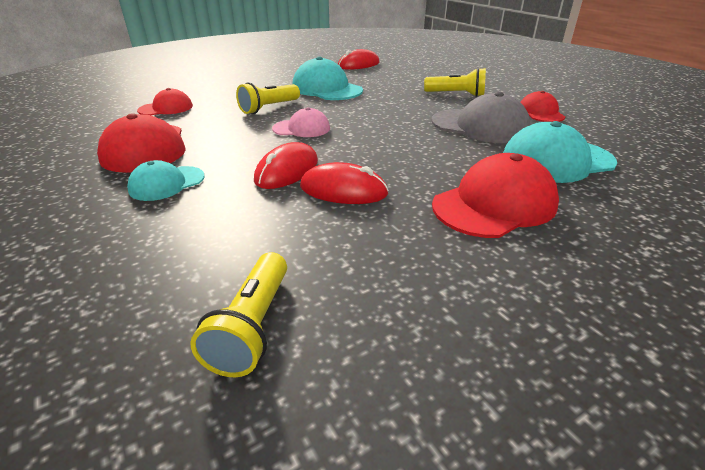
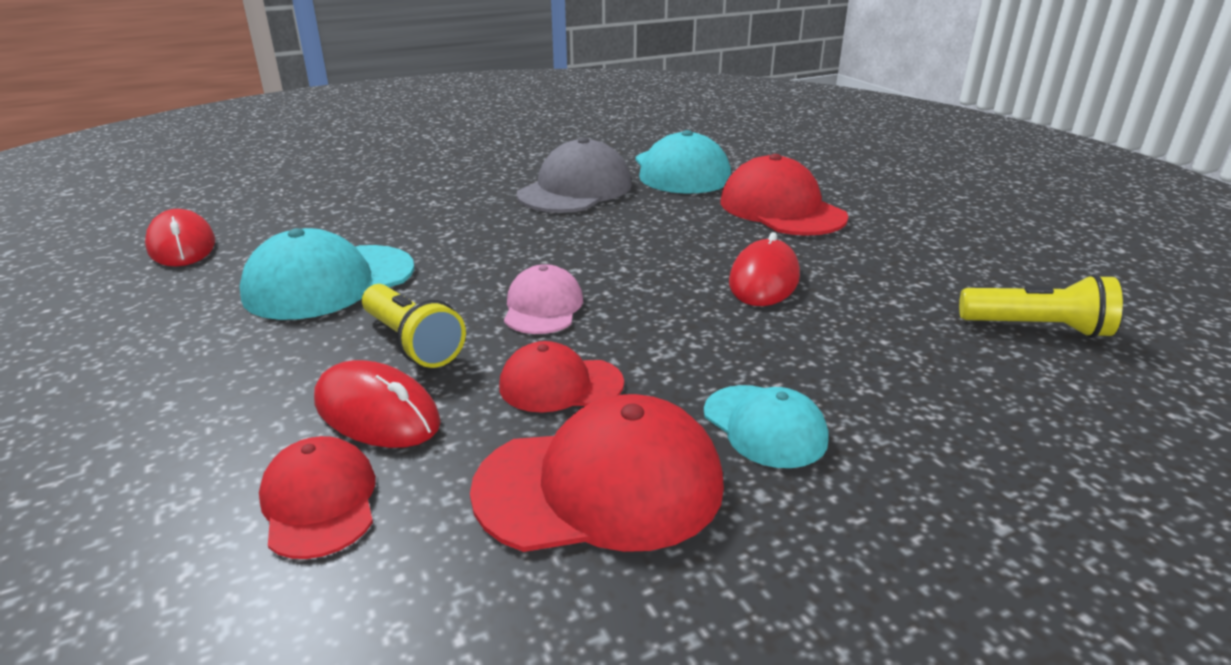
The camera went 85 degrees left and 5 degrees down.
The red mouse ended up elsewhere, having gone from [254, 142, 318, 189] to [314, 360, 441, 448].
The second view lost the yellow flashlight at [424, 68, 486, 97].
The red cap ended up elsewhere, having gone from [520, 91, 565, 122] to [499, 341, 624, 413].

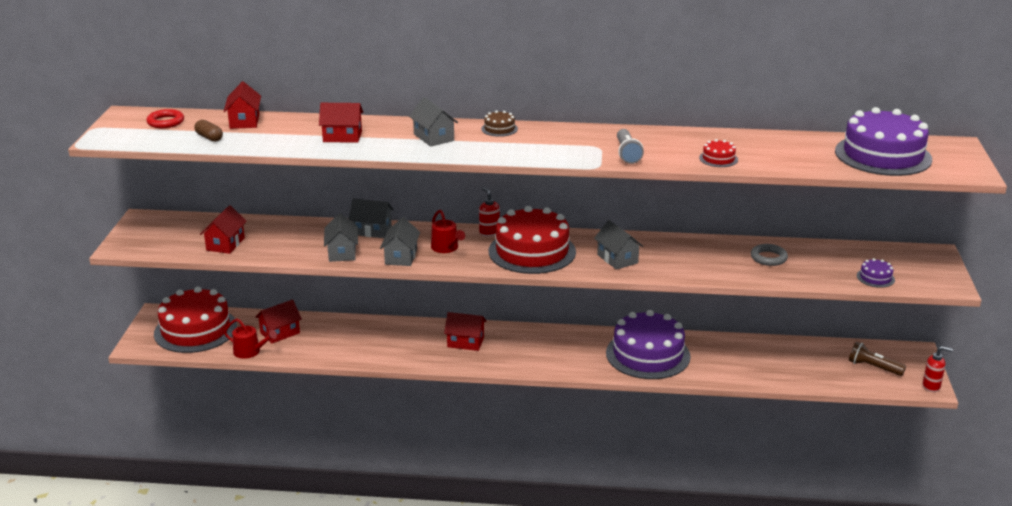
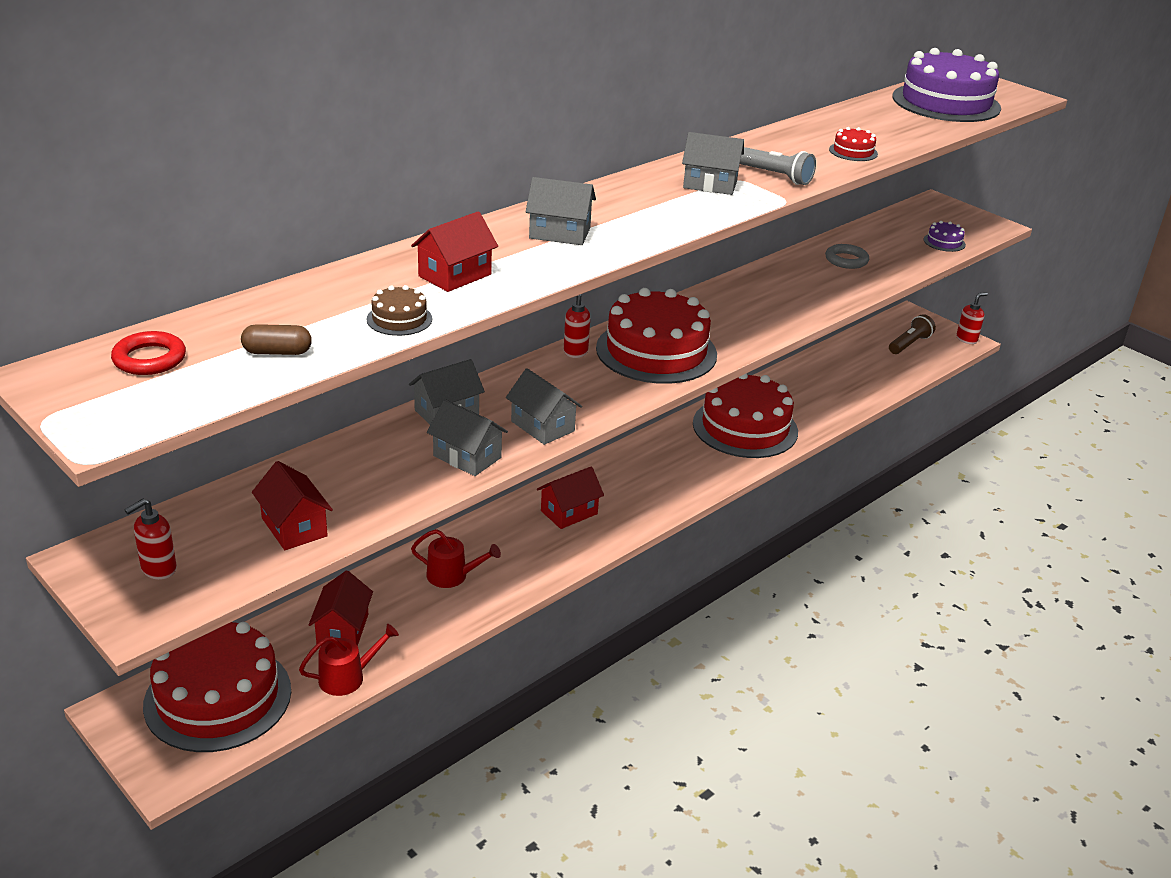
The camera went 50 degrees left and 5 degrees up.
The second view lost the red cottage at [224, 81, 261, 129].
The red watering pot ended up elsewhere, having gone from [431, 210, 465, 253] to [411, 529, 501, 588].
The dark brown gateau ended up elsewhere, having gone from [481, 110, 518, 137] to [367, 285, 432, 336].
The grey cottage ended up elsewhere, having gone from [594, 220, 643, 270] to [682, 132, 744, 195].
What was the violet gateau at [606, 310, 691, 379] turned into the red gateau at [693, 373, 798, 458].
The dark brown flashlight at [849, 341, 906, 376] ended up facing another way, 150 degrees clockwise from before.
The second view gained the red pump bottle at [124, 499, 177, 580].

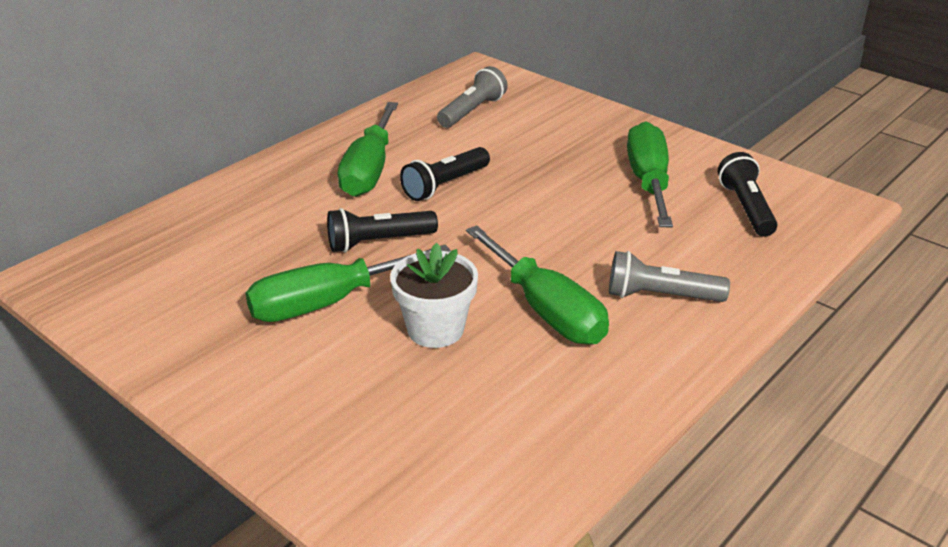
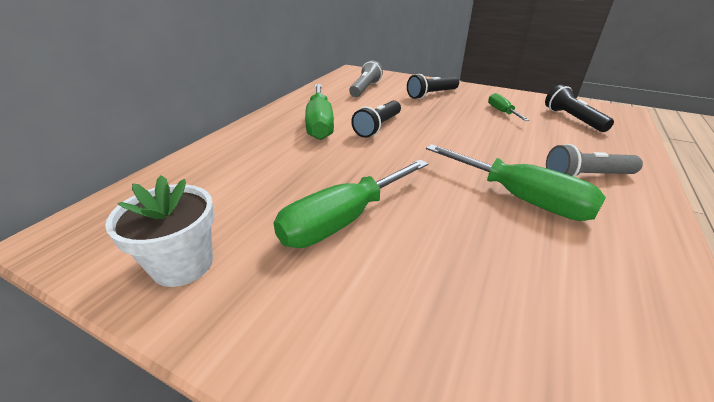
The camera went 15 degrees left and 0 degrees up.
The black flashlight ended up elsewhere, having gone from [327, 208, 438, 253] to [407, 74, 459, 99].
The pure white flower pot ended up elsewhere, having gone from [390, 243, 478, 348] to [105, 175, 215, 287].
The size of the emerald hand screwdriver at [627, 121, 673, 227] changed by a factor of 0.53.

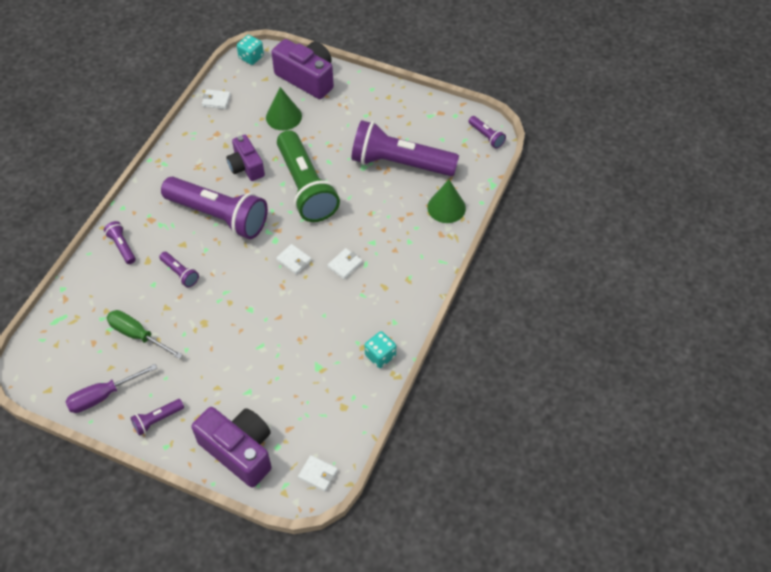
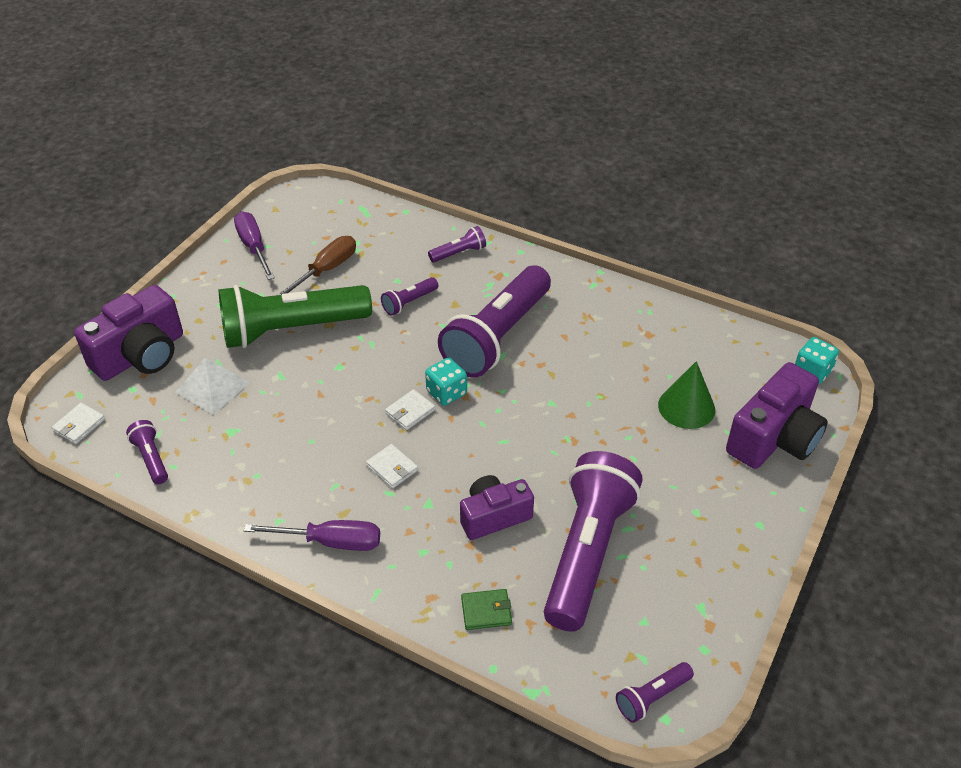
The camera went 95 degrees right and 10 degrees down.
What was the emerald hand screwdriver at [107, 310, 183, 359] turned into the dark brown hand screwdriver at [278, 236, 356, 295].
The violet flashlight ended up elsewhere, having gone from [130, 399, 184, 436] to [126, 420, 168, 484].
The second view lost the pure white billfold at [202, 89, 231, 109].
The violet photo camera ended up elsewhere, having gone from [226, 135, 265, 181] to [460, 475, 534, 540].
The emerald flashlight ended up elsewhere, having gone from [277, 130, 340, 222] to [219, 285, 372, 348].
The turquoise dice ended up elsewhere, having gone from [365, 331, 396, 368] to [425, 357, 467, 406].
Where the emerald cone shape stood at [427, 180, 466, 223], the emerald billfold came to stand at [461, 589, 512, 630].
The second view gained the pure white solid pyramid at [175, 358, 251, 415].
The second view gained the violet hand screwdriver at [244, 520, 380, 551].

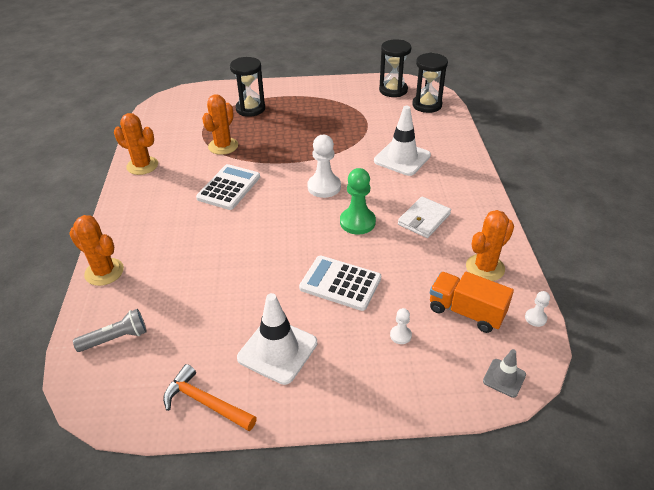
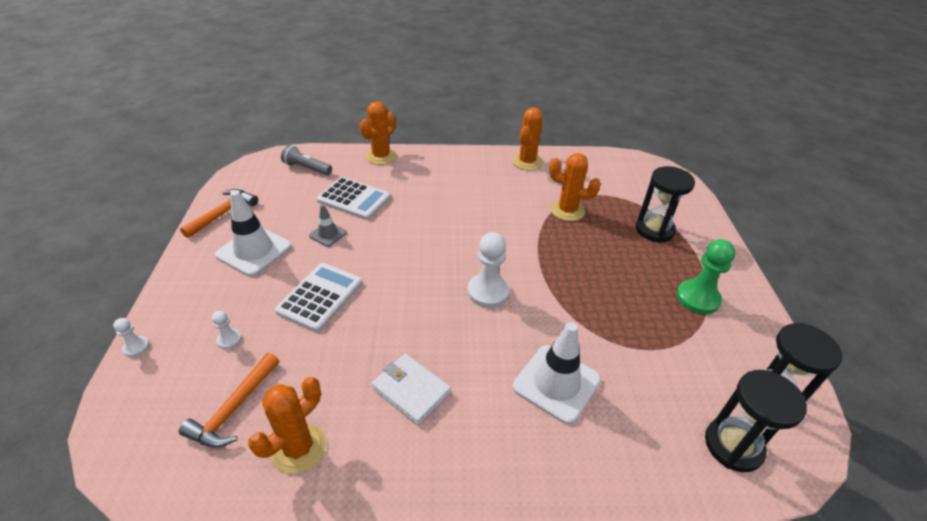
The camera went 90 degrees right and 0 degrees up.
The grey flashlight at [73, 309, 147, 352] ended up facing another way, 135 degrees clockwise from before.
The pure white adding machine ended up elsewhere, having gone from [196, 164, 260, 210] to [317, 177, 391, 220].
The emerald chess pawn ended up elsewhere, having gone from [340, 168, 376, 235] to [677, 239, 736, 314].
Where the orange-coloured toy truck stood at [430, 272, 514, 333], the orange-coloured claw hammer came to stand at [179, 353, 279, 448].
The orange-coloured cactus at [466, 210, 514, 281] ended up facing another way, 75 degrees clockwise from before.
The grey road cone ended up elsewhere, having gone from [483, 349, 526, 398] to [309, 204, 347, 247].
The pure white chess pawn ended up elsewhere, having gone from [525, 291, 550, 327] to [113, 318, 149, 357].

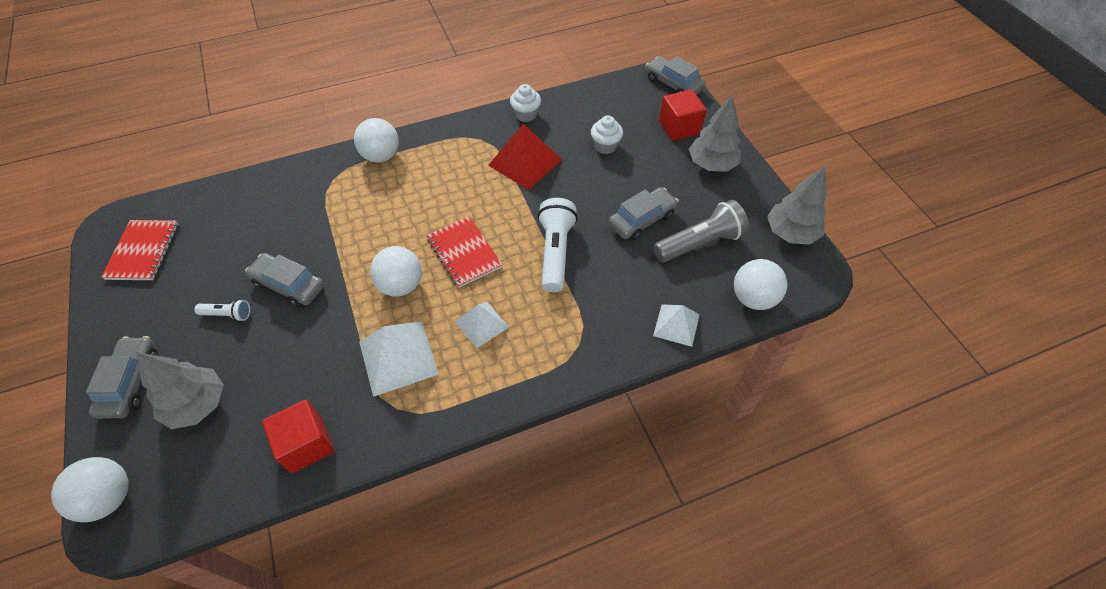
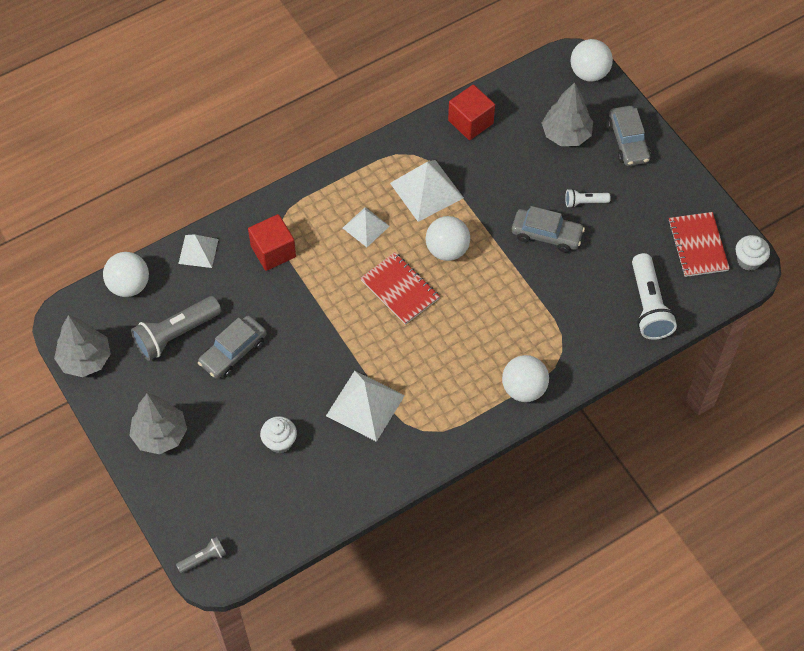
The camera went 170 degrees right and 5 degrees up.
What was the red solid pyramid at [488, 124, 562, 190] turned into the pure white solid pyramid at [326, 371, 405, 442].
The pure white muffin ended up elsewhere, having gone from [510, 84, 541, 122] to [736, 235, 770, 271].
The pure white flashlight ended up elsewhere, having gone from [537, 198, 578, 292] to [632, 253, 677, 340].
Where the grey automobile stood at [646, 56, 706, 95], the grey flashlight came to stand at [176, 537, 226, 573].
The red cube ended up elsewhere, having gone from [659, 89, 706, 141] to [248, 214, 296, 271].

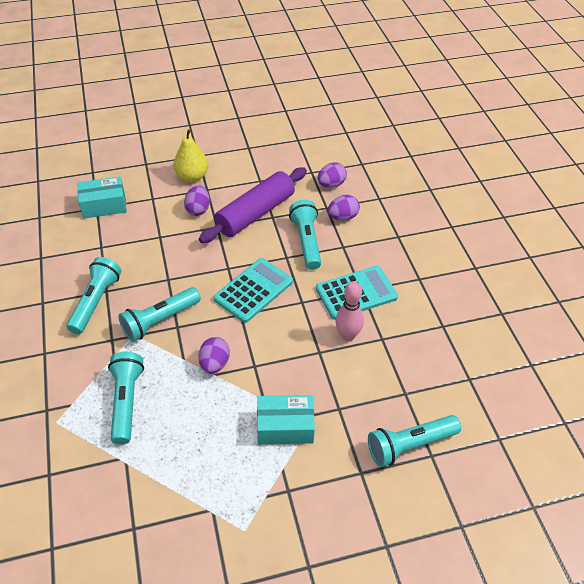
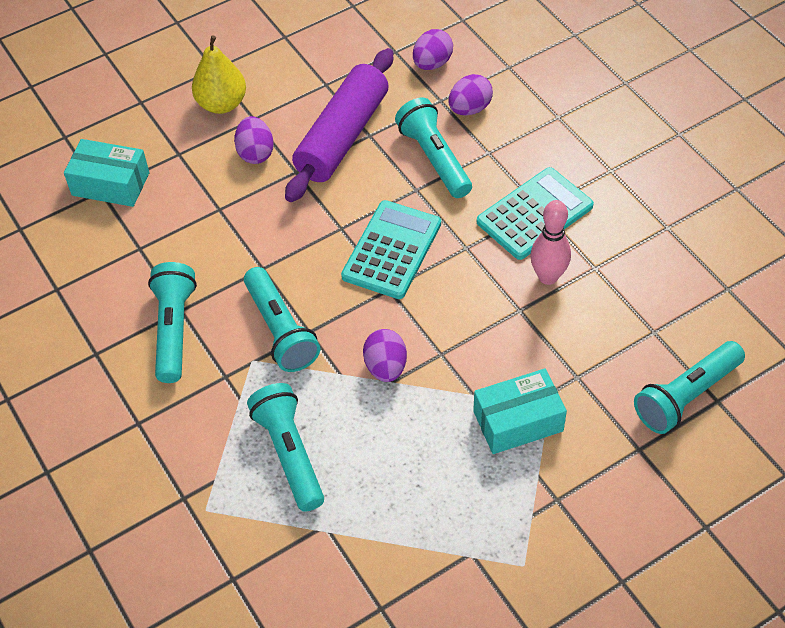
The camera went 15 degrees left and 5 degrees up.
The turquoise box at [78, 176, 127, 219] ended up facing another way, 45 degrees clockwise from before.
The turquoise flashlight at [118, 287, 201, 342] ended up facing another way, 60 degrees counterclockwise from before.

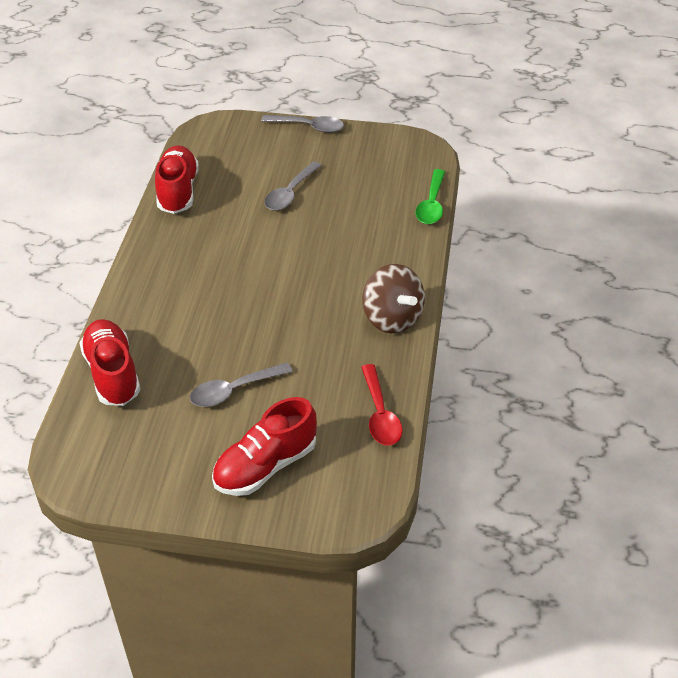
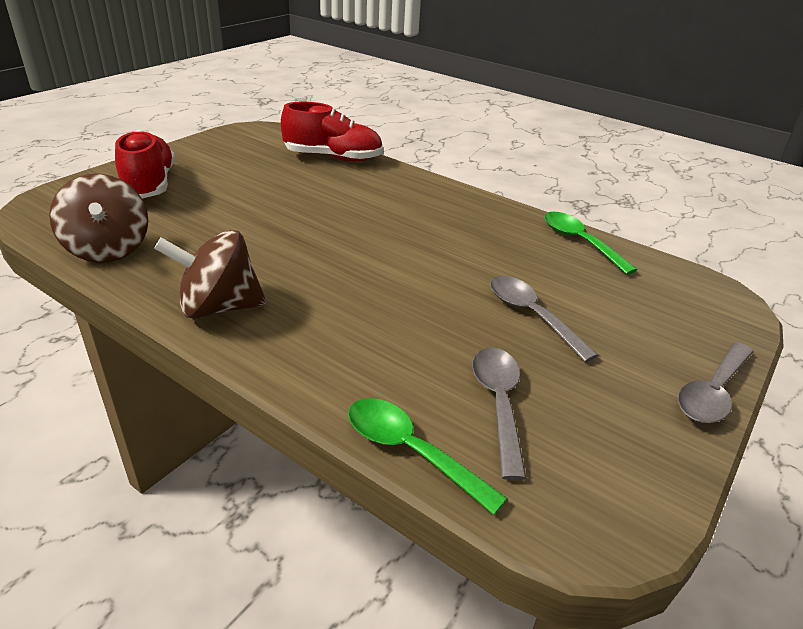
The camera went 115 degrees right and 10 degrees down.
Where the red sneaker stood at [155, 146, 199, 214], the emerald tablespoon came to stand at [544, 212, 637, 275].
The grey tablespoon ended up elsewhere, having gone from [190, 363, 293, 407] to [472, 348, 526, 480].
Where the red tablespoon stood at [361, 364, 403, 446], the dark brown whirligig came to stand at [49, 174, 148, 263].

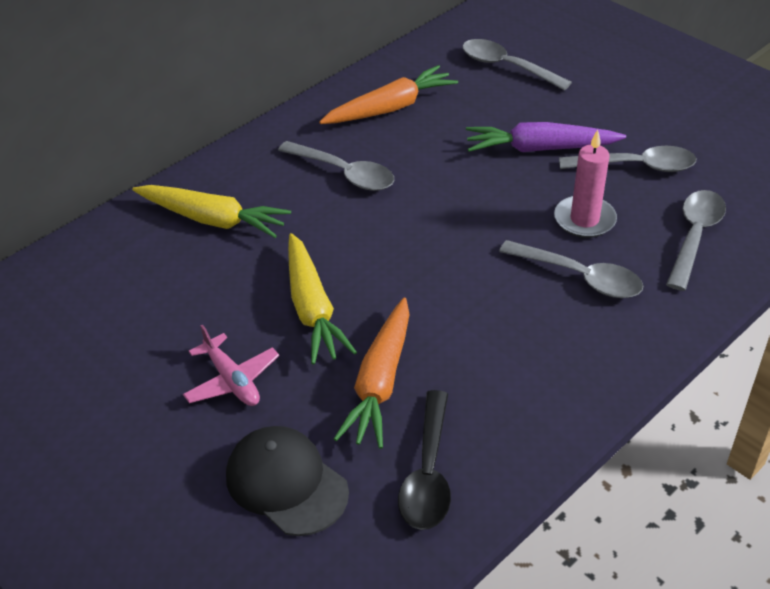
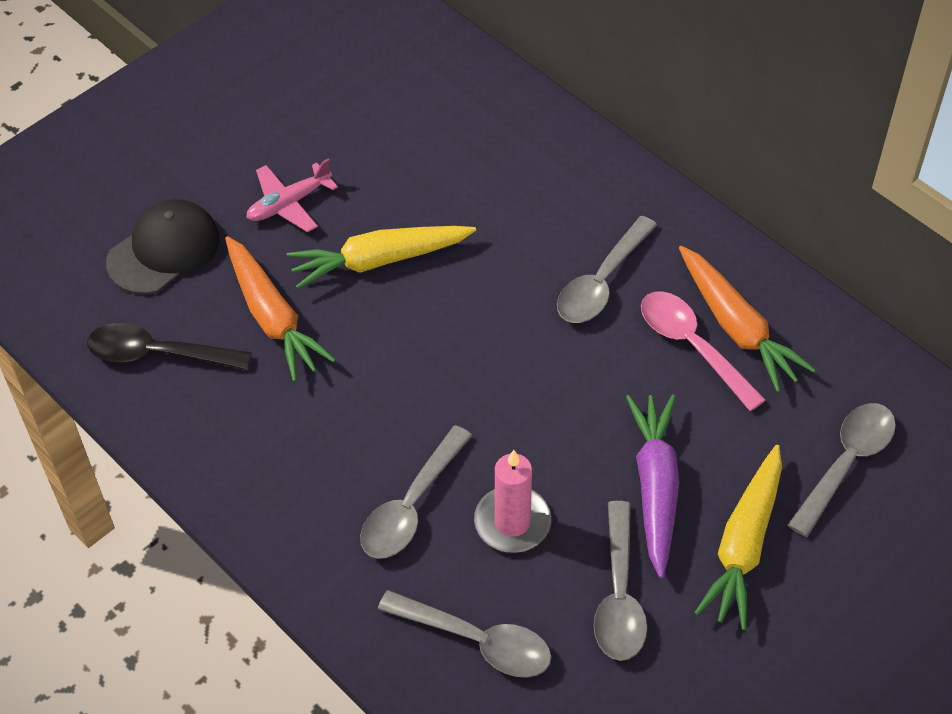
The camera went 90 degrees right and 10 degrees up.
The yellow root vegetable ended up elsewhere, having gone from [132, 185, 291, 238] to [694, 445, 782, 630].
The orange-coloured root vegetable at [334, 298, 410, 449] ended up facing another way, 135 degrees counterclockwise from before.
The second view gained the pink tablespoon at [641, 291, 766, 411].

